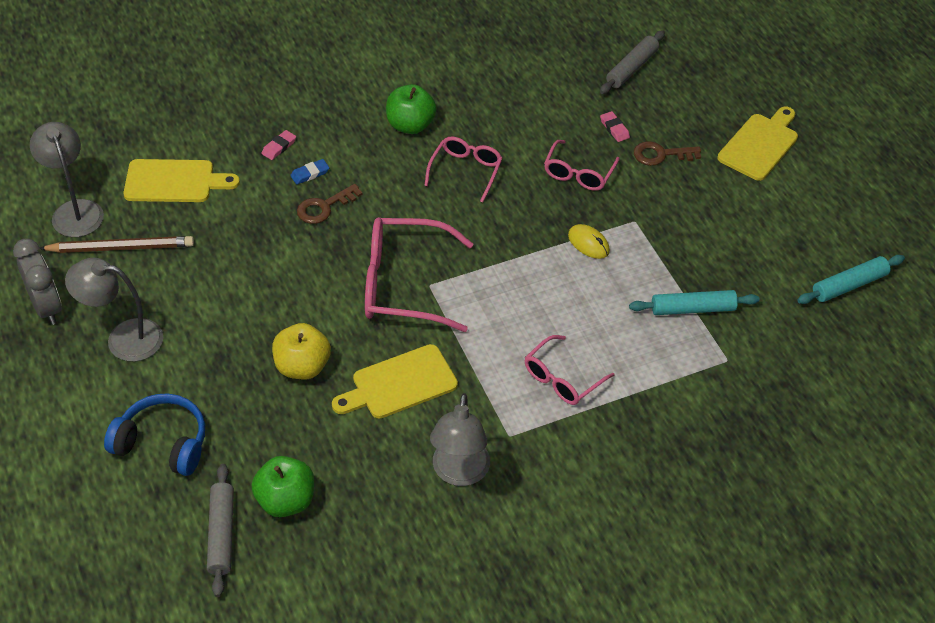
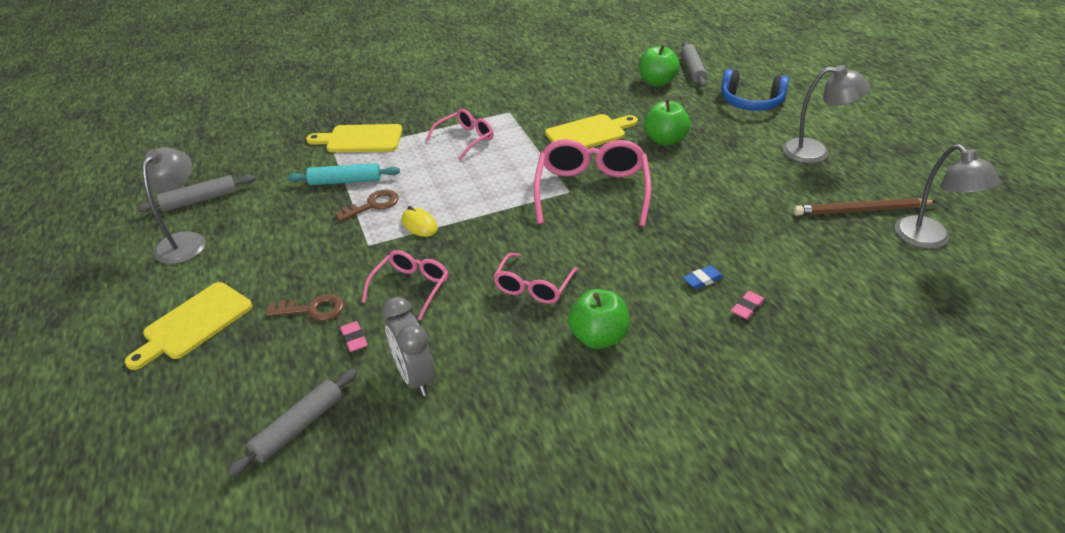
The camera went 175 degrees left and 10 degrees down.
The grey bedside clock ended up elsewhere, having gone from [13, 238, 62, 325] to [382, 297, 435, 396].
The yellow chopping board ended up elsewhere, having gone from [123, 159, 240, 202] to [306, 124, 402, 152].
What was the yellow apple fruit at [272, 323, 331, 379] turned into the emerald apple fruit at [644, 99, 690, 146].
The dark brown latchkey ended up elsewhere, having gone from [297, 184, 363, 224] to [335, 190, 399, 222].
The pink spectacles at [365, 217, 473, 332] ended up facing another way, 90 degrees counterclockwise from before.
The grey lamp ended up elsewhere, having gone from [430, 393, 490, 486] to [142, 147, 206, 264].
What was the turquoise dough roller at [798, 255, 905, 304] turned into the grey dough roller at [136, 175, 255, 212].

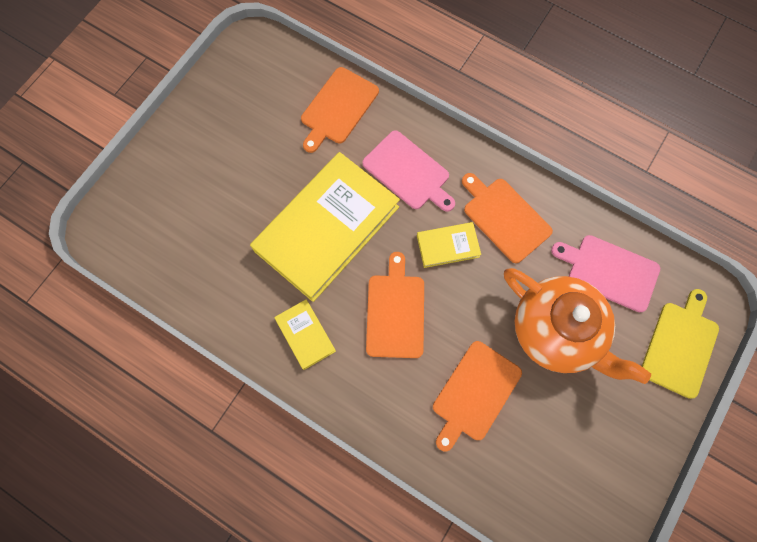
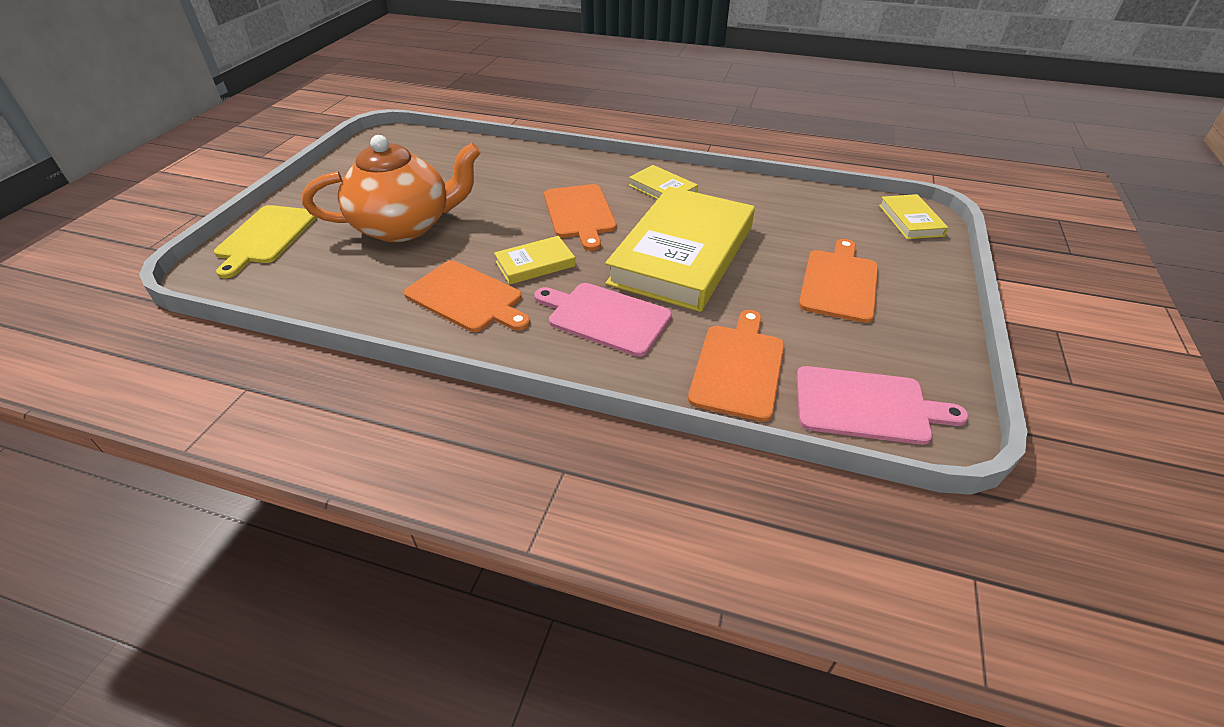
The camera went 165 degrees right and 30 degrees down.
The orange-coloured chopping board ended up elsewhere, having gone from [433, 341, 522, 452] to [799, 239, 878, 323].
The orange-coloured china teapot at [504, 268, 651, 384] ended up facing another way, 135 degrees clockwise from before.
The pink chopping board ended up elsewhere, having gone from [551, 235, 660, 312] to [796, 366, 969, 445].
The second view gained the yellow hardcover at [879, 194, 948, 239].

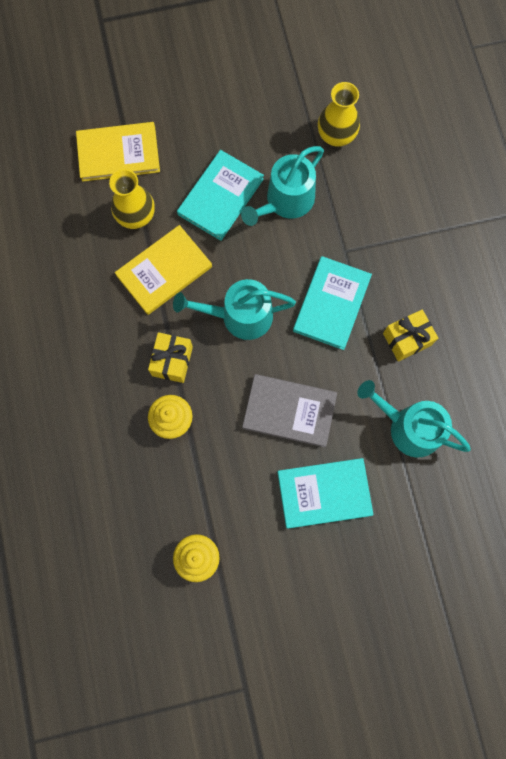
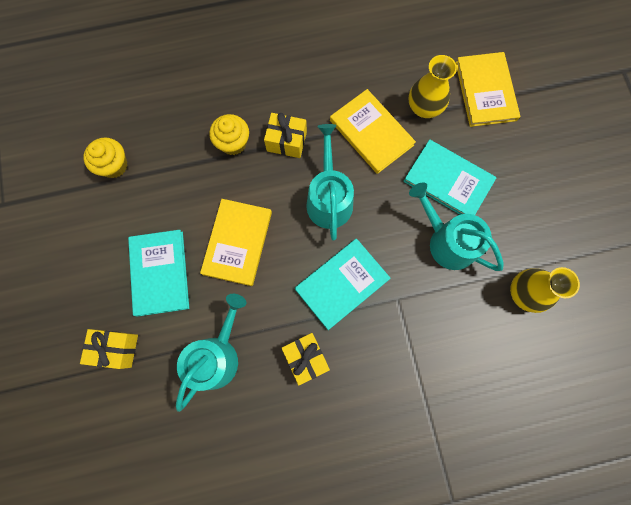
The camera went 90 degrees right and 0 degrees up.
What was the grey hardcover at [242, 374, 337, 448] turned into the yellow hardcover at [200, 199, 272, 286].
The turquoise hardcover at [293, 256, 372, 350] ended up facing another way, 60 degrees counterclockwise from before.
The second view gained the yellow gift at [80, 329, 138, 369].

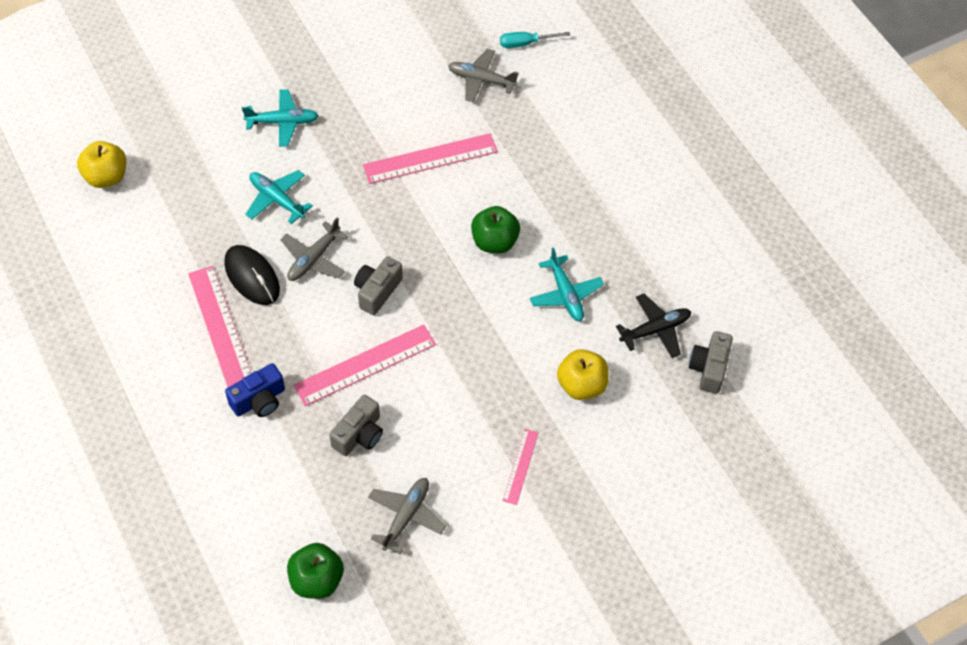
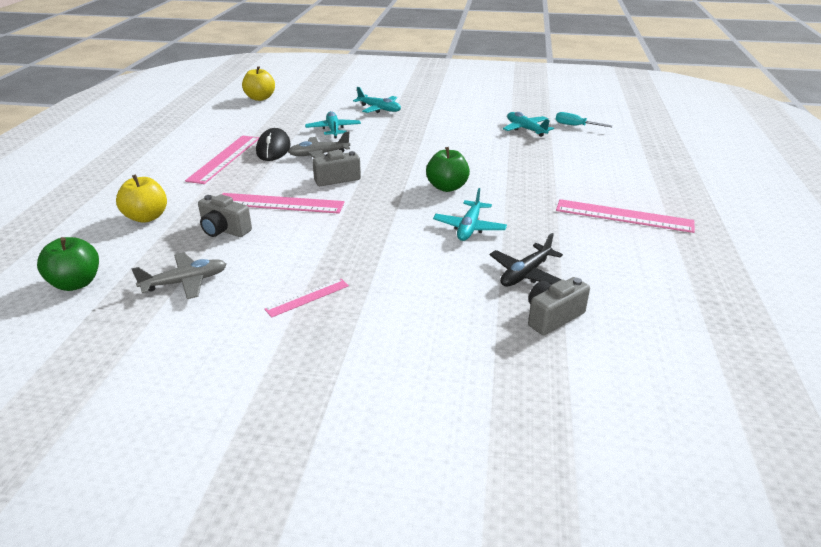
The camera went 40 degrees right and 25 degrees down.
The second view lost the blue photo camera at [225, 363, 285, 417].
The grey photo camera at [329, 394, 383, 456] ended up facing another way, 45 degrees clockwise from before.
The pink measuring stick ended up elsewhere, having gone from [363, 133, 498, 184] to [556, 199, 695, 233].
What was the grey aeroplane at [448, 49, 519, 103] turned into the turquoise aeroplane at [503, 112, 554, 137].
The yellow apple fruit ended up elsewhere, having gone from [557, 349, 609, 400] to [116, 174, 167, 223].
The black aeroplane at [616, 294, 691, 358] ended up facing another way, 120 degrees clockwise from before.

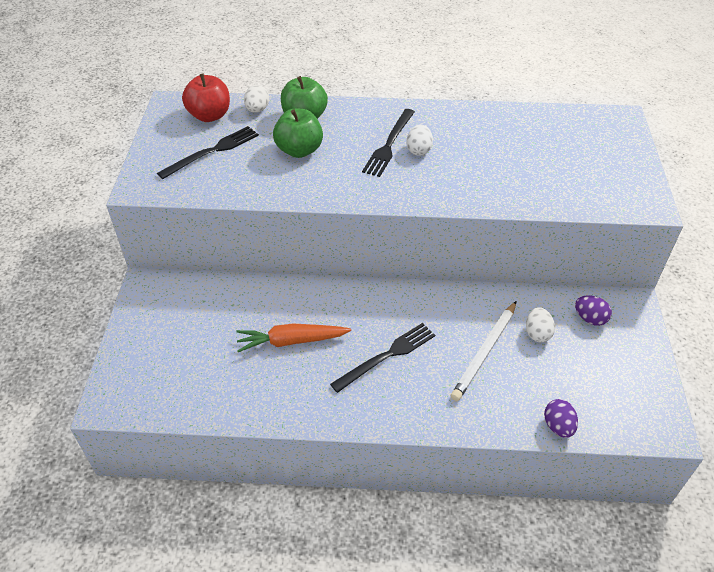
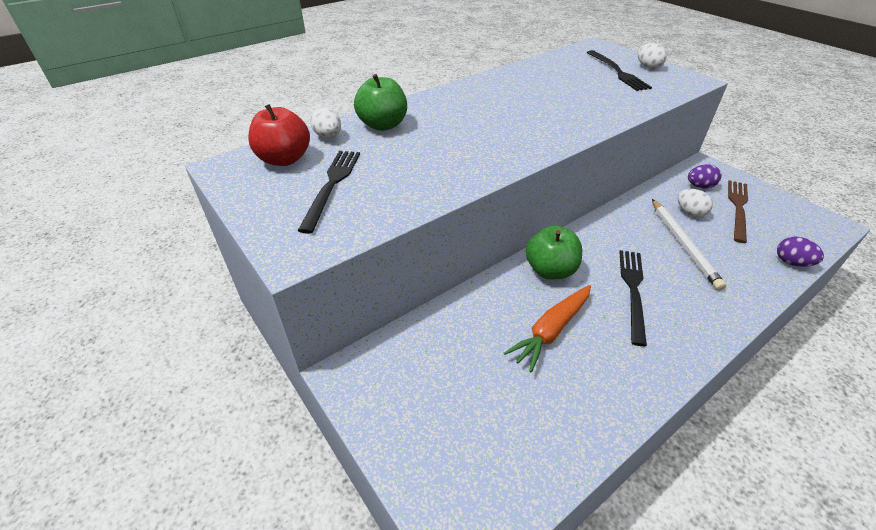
The camera went 40 degrees left and 5 degrees down.
The emerald apple fruit ended up elsewhere, having gone from [273, 109, 323, 158] to [526, 226, 582, 279].
The black table fork ended up elsewhere, having gone from [362, 109, 415, 177] to [587, 50, 652, 91].
The pure white toy egg ended up elsewhere, having gone from [406, 125, 433, 156] to [638, 43, 667, 69].
The second view gained the dark brown table fork at [728, 180, 748, 243].

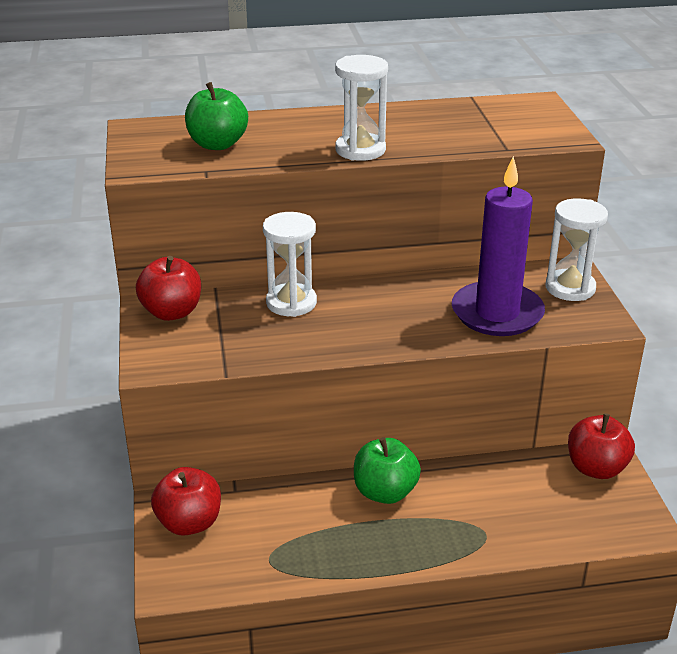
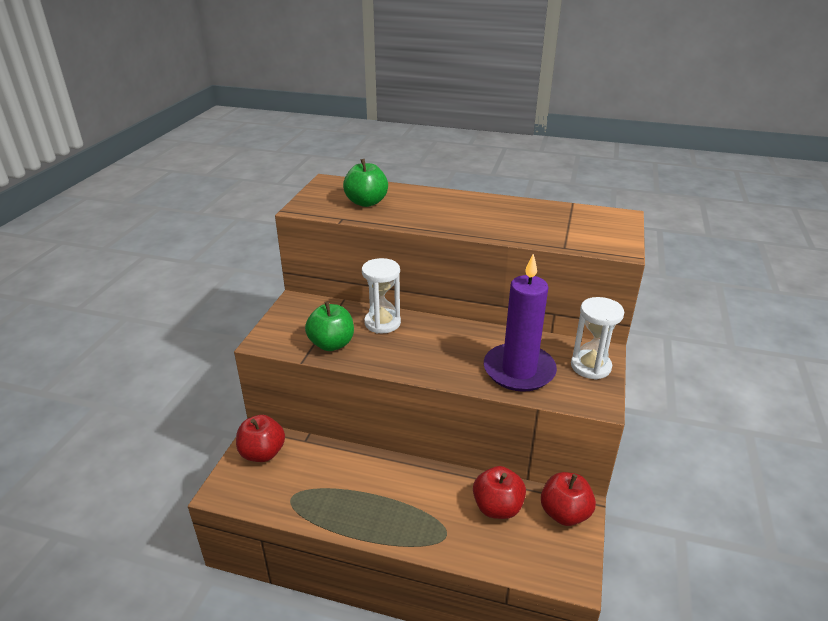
The camera went 25 degrees right and 0 degrees up.
The red apple fruit ended up elsewhere, having gone from [136, 256, 201, 321] to [473, 466, 526, 519].
The second view lost the pure white sand timer at [335, 55, 388, 161].
The emerald apple fruit ended up elsewhere, having gone from [354, 437, 421, 504] to [305, 302, 354, 351].

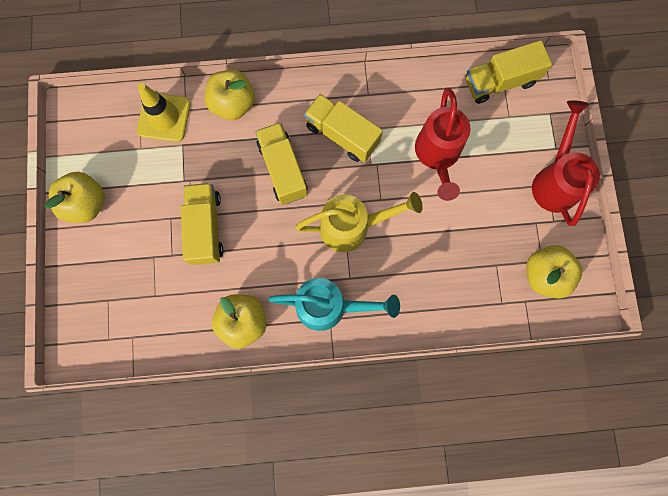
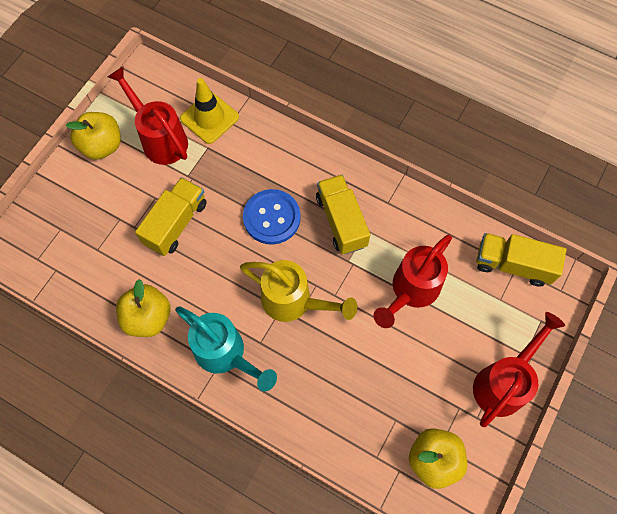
The camera went 35 degrees right and 10 degrees down.
The second view lost the yellow apple fruit at [204, 70, 255, 120].
Where the yellow toy truck stood at [255, 122, 308, 205], the blue sewing button came to stand at [243, 189, 301, 245].
The second view gained the red watering pot at [108, 66, 188, 165].

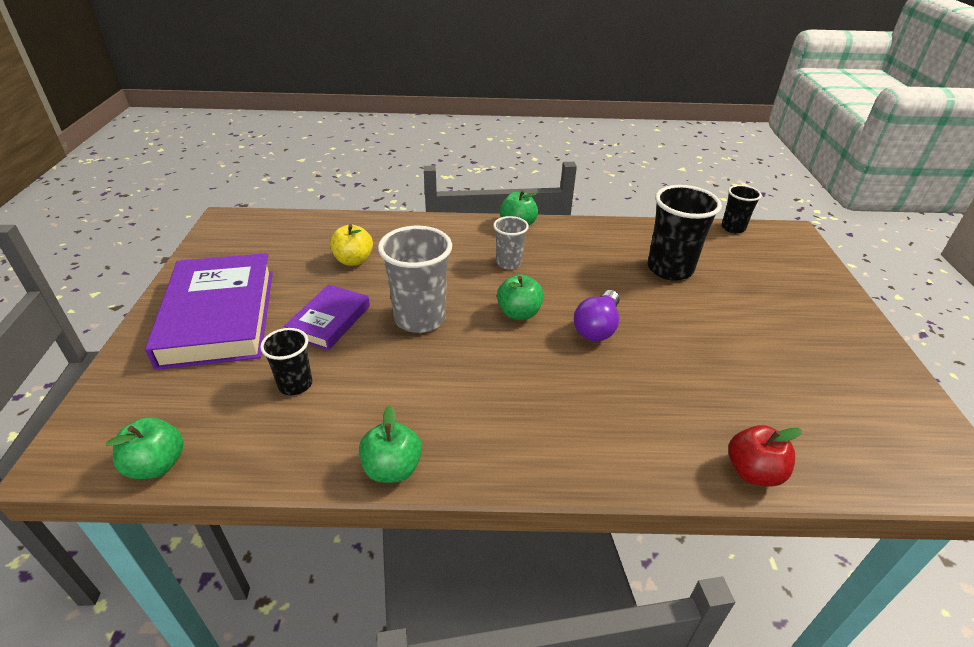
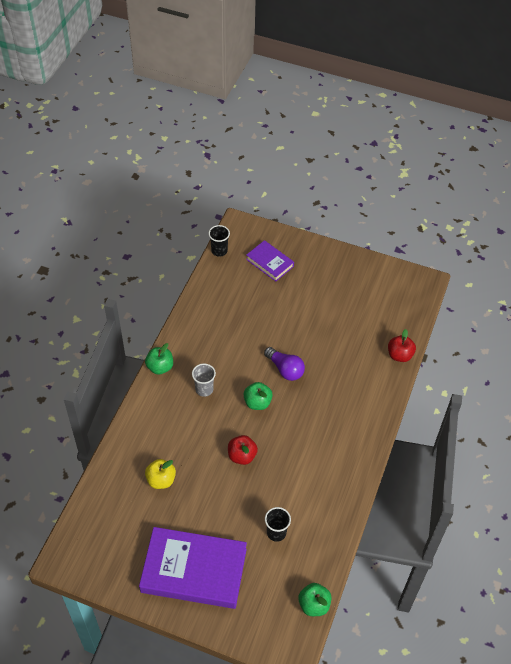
The camera went 70 degrees left and 15 degrees up.
The violet hardcover ended up elsewhere, having gone from [284, 284, 370, 350] to [246, 240, 294, 281].
The second view lost the emerald apple fruit at [359, 405, 422, 483].
Where the grey tumbler stood at [378, 226, 452, 333], the red apple fruit came to stand at [228, 435, 258, 465].
The second view lost the black tumbler at [647, 185, 722, 281].

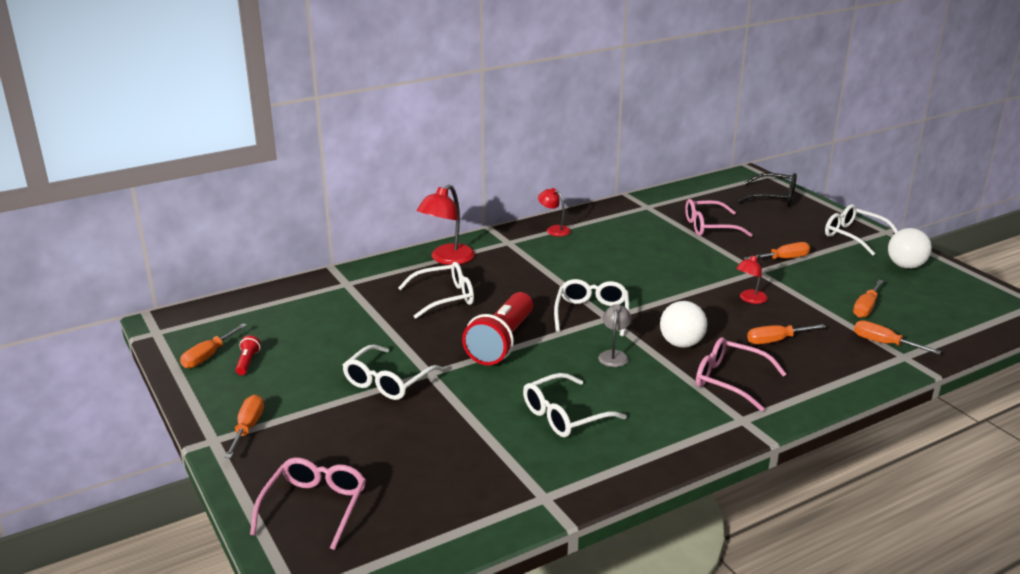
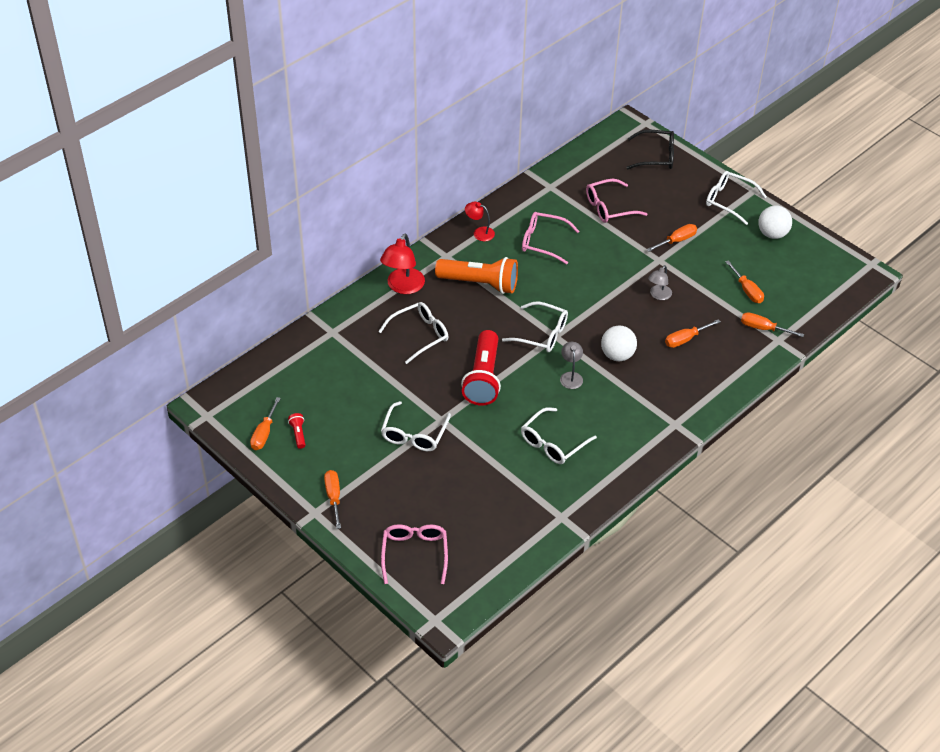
The camera went 15 degrees left and 20 degrees up.
The pure white spectacles at [554, 279, 629, 336] ended up facing another way, 120 degrees clockwise from before.
The pink spectacles ended up elsewhere, having gone from [696, 337, 786, 412] to [522, 212, 579, 264].
What was the red lamp at [736, 254, 768, 304] turned into the grey lamp at [648, 265, 672, 300].
The orange-coloured hand screwdriver at [853, 280, 884, 318] ended up facing another way, 45 degrees counterclockwise from before.
The second view gained the orange-coloured flashlight at [435, 257, 518, 294].

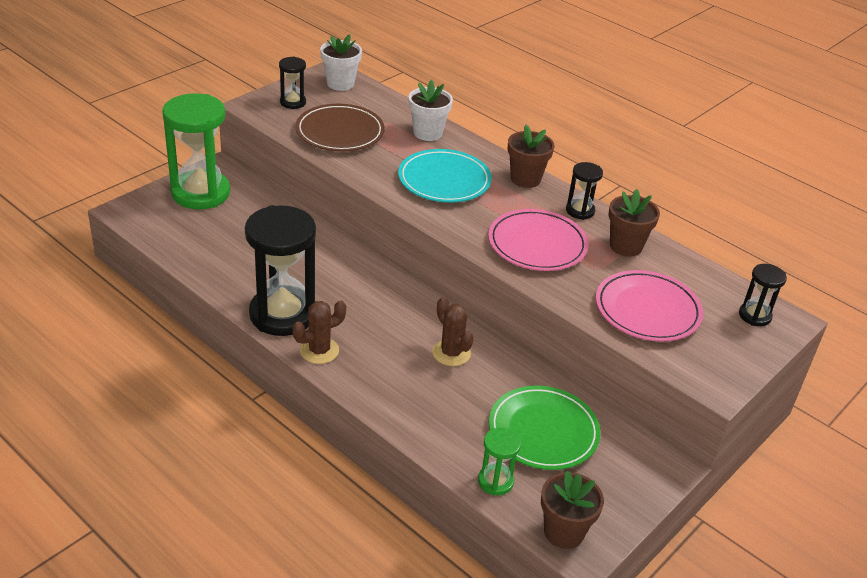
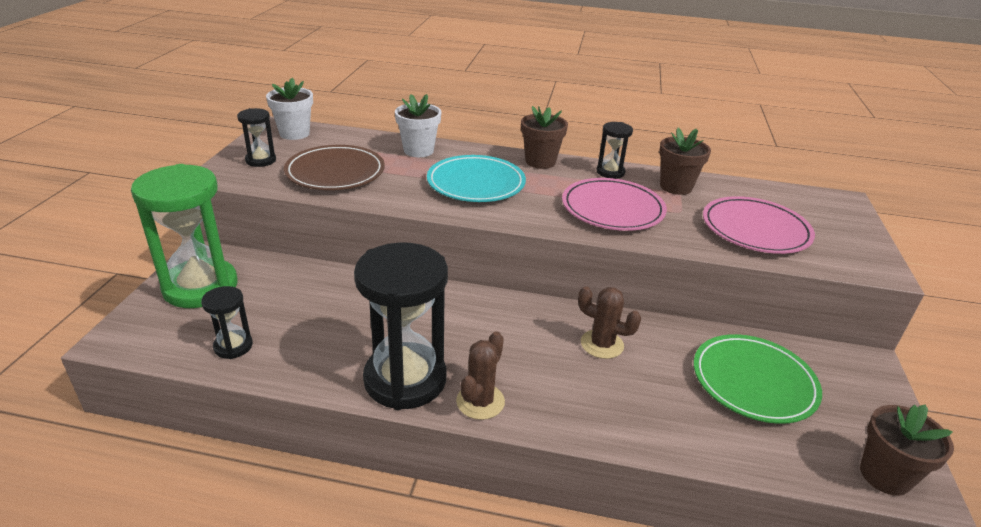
The camera went 30 degrees left and 5 degrees down.
The second view lost the emerald sand timer at [478, 428, 521, 496].
The black sand timer ended up elsewhere, having gone from [739, 264, 787, 326] to [201, 286, 253, 359].

